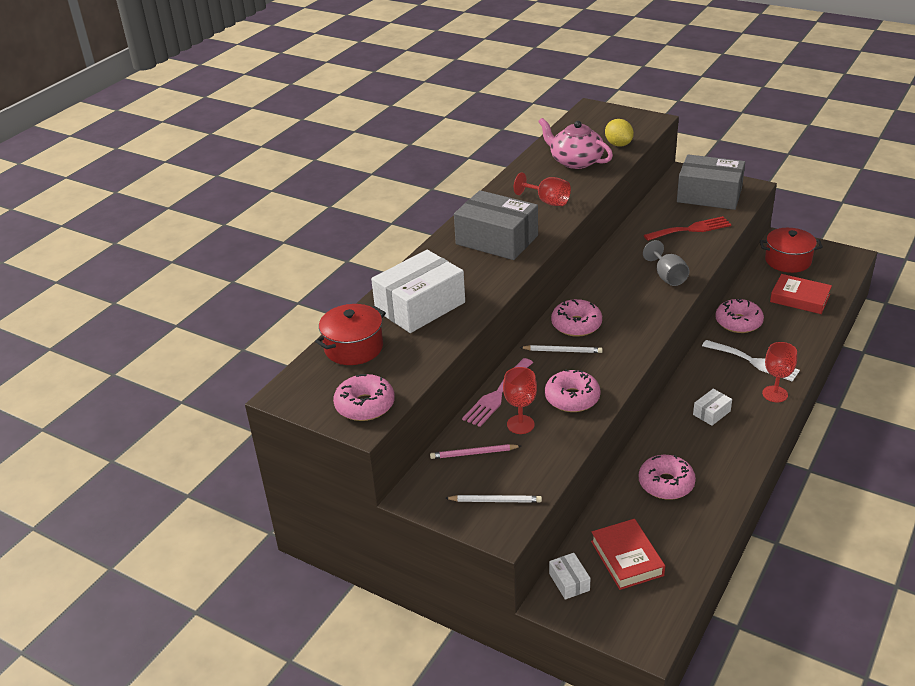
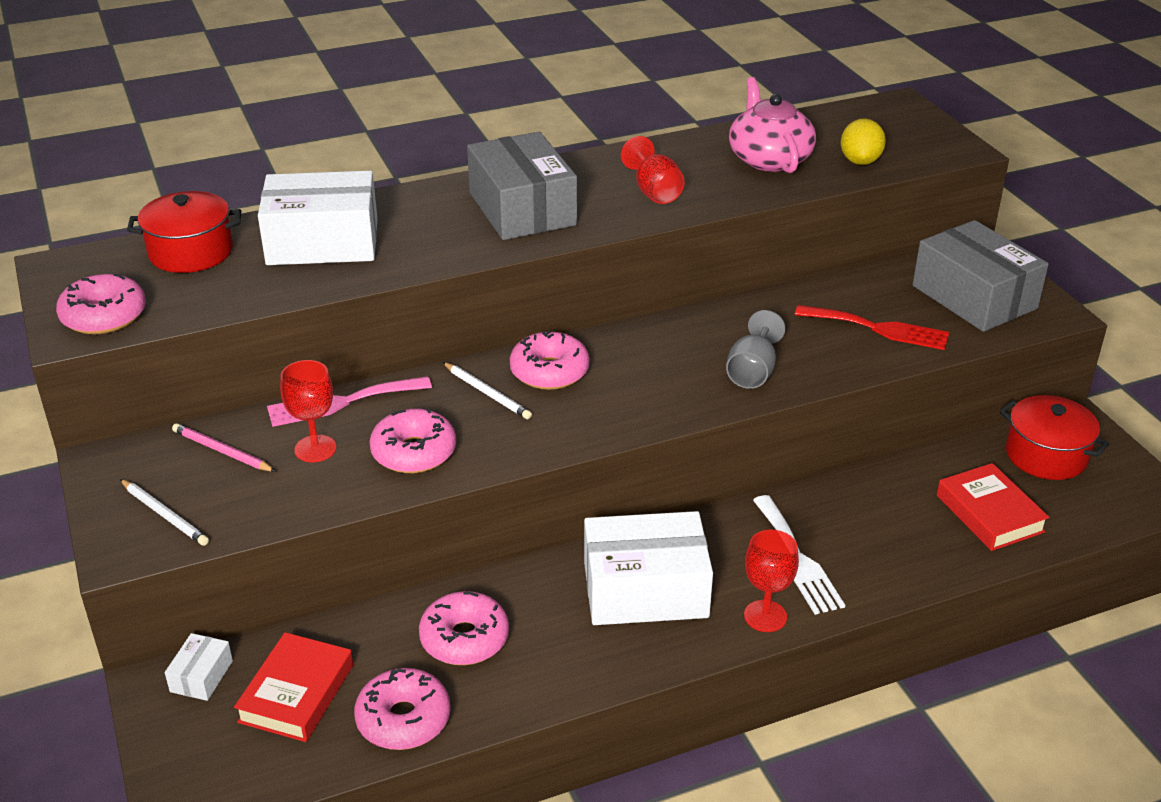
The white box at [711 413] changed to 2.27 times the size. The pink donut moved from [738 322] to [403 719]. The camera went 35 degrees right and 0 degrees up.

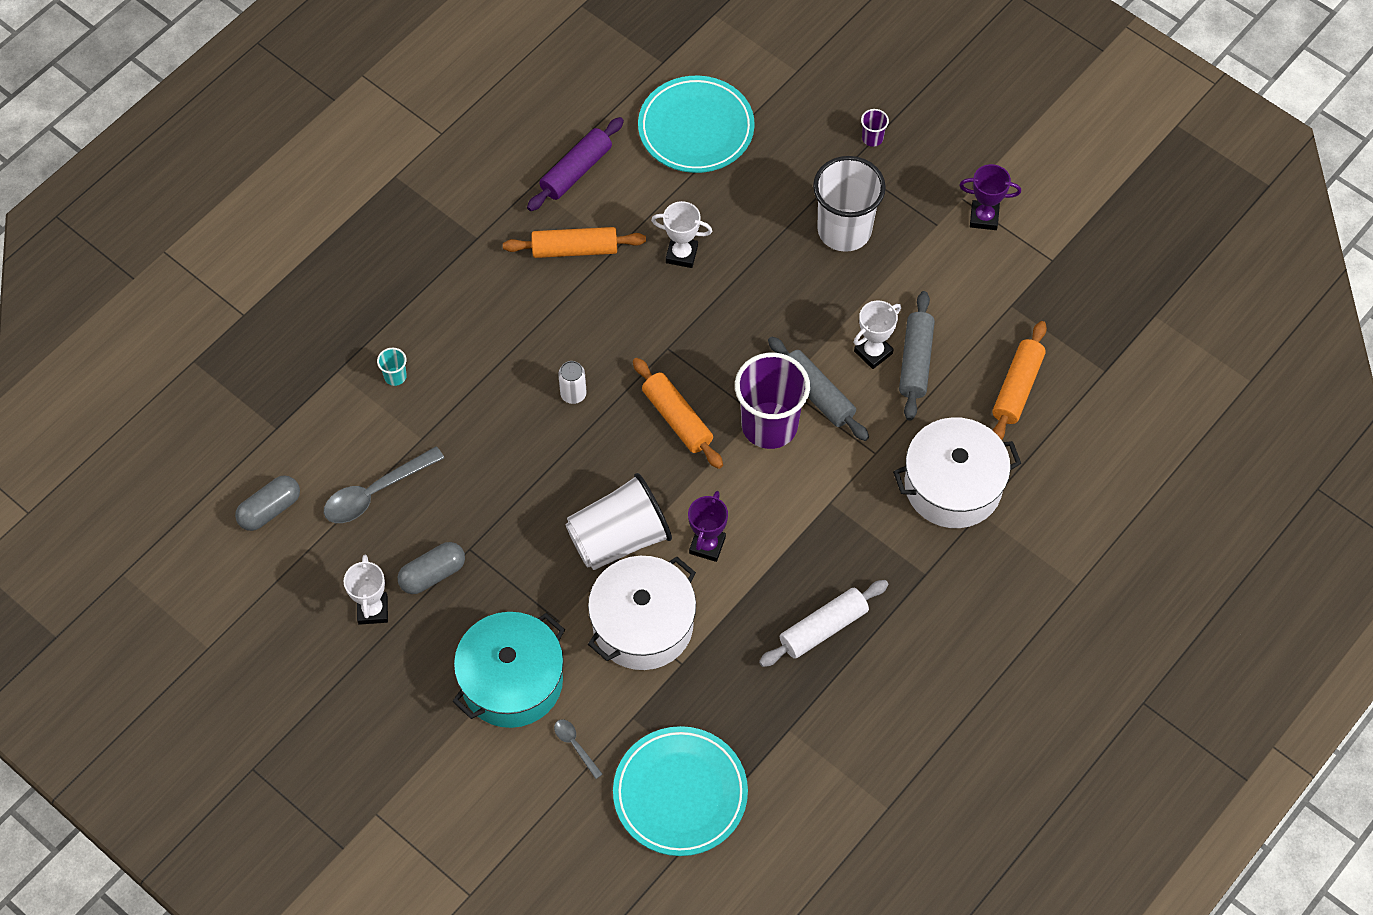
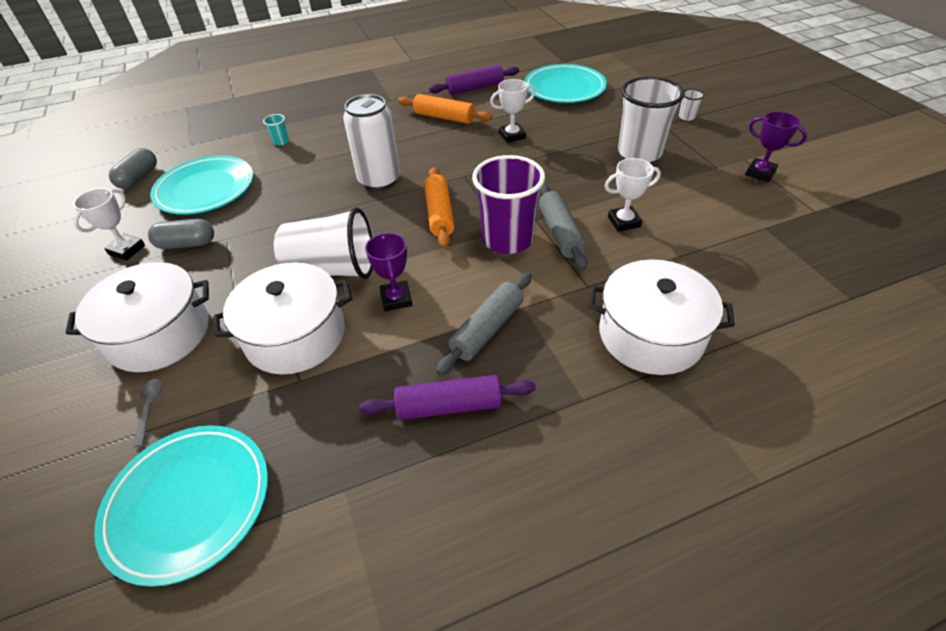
The grey capsule at [270 509] turned 60 degrees counterclockwise. The grey spoon at [375 492] was replaced by the turquoise plate at [205 189]. The turquoise pot at [512 681] became the white pot at [159 334]. The white can at [573 394] changed to 2.08 times the size. The white trophy at [681 254] turned 60 degrees counterclockwise. The purple trophy at [707 545] turned 60 degrees counterclockwise. The white rolling pin at [823 628] became the purple rolling pin at [449 406]. The purple cup at [872 138] became the white cup at [686 117]. The grey rolling pin moved from [915 361] to [487 329]. The orange rolling pin at [1017 388] disappeared. The camera went 30 degrees right and 15 degrees down.

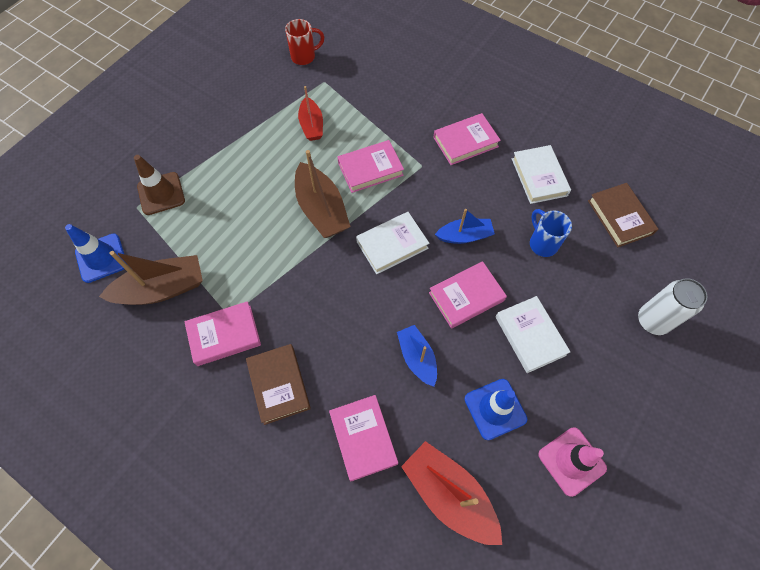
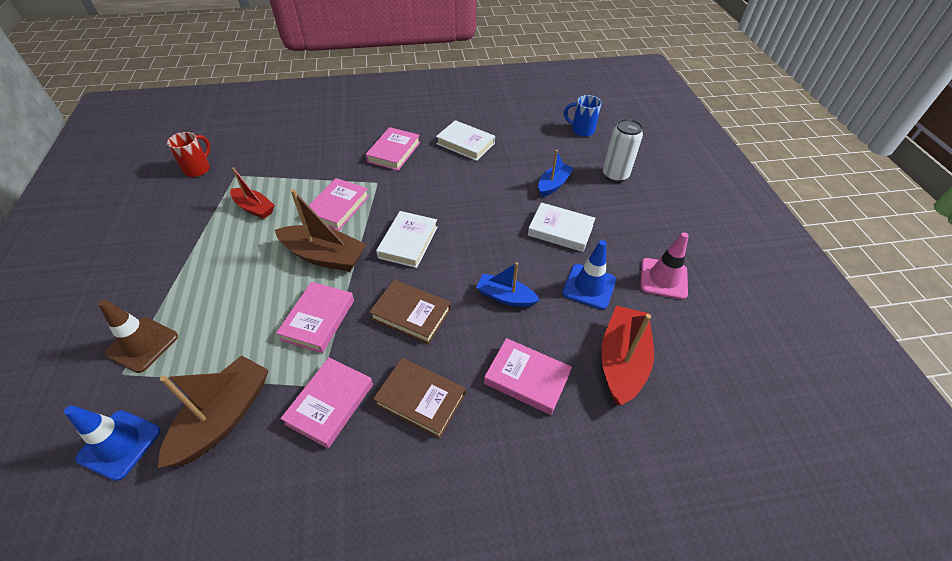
The red boat at [449 494] turned 105 degrees clockwise. The pink book moved from [466 297] to [318 319]. The blue boat moved from [464 236] to [553 185]. The blue mug moved from [542 243] to [581 130]. The brown book moved from [620 217] to [411 314]. The camera went 45 degrees left and 15 degrees down.

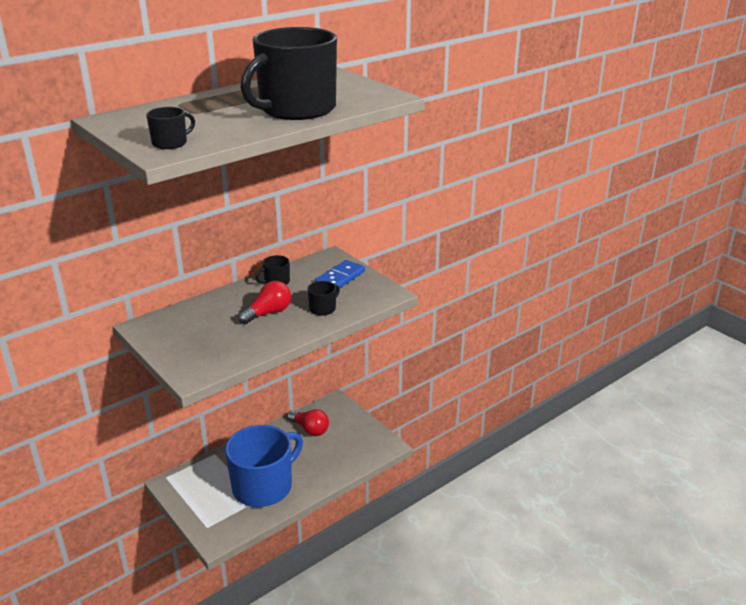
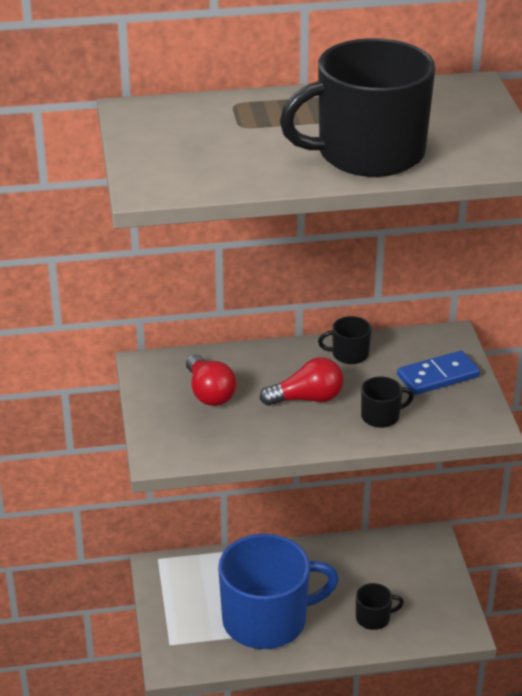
The black mug moved from [170 143] to [374 618]. The red light bulb moved from [310 429] to [209 393]. The camera went 30 degrees right and 5 degrees up.

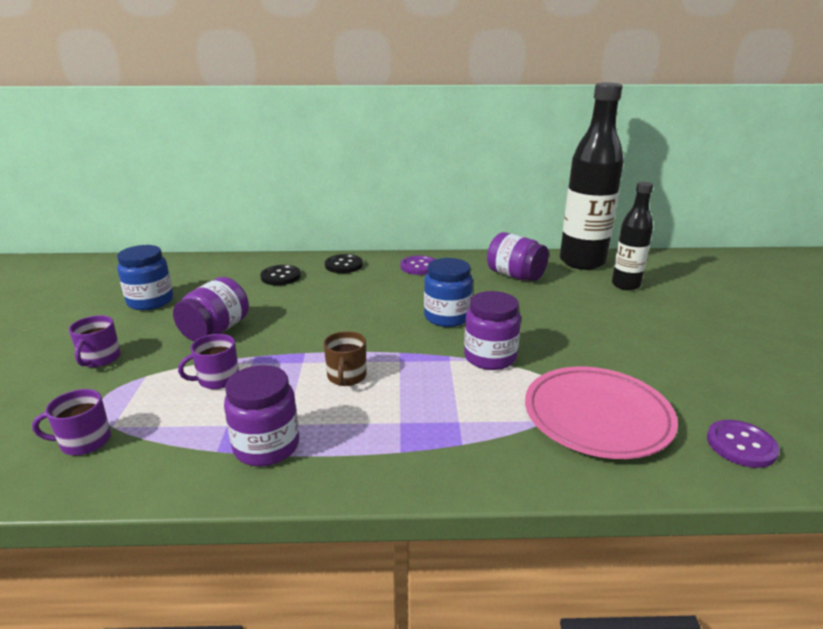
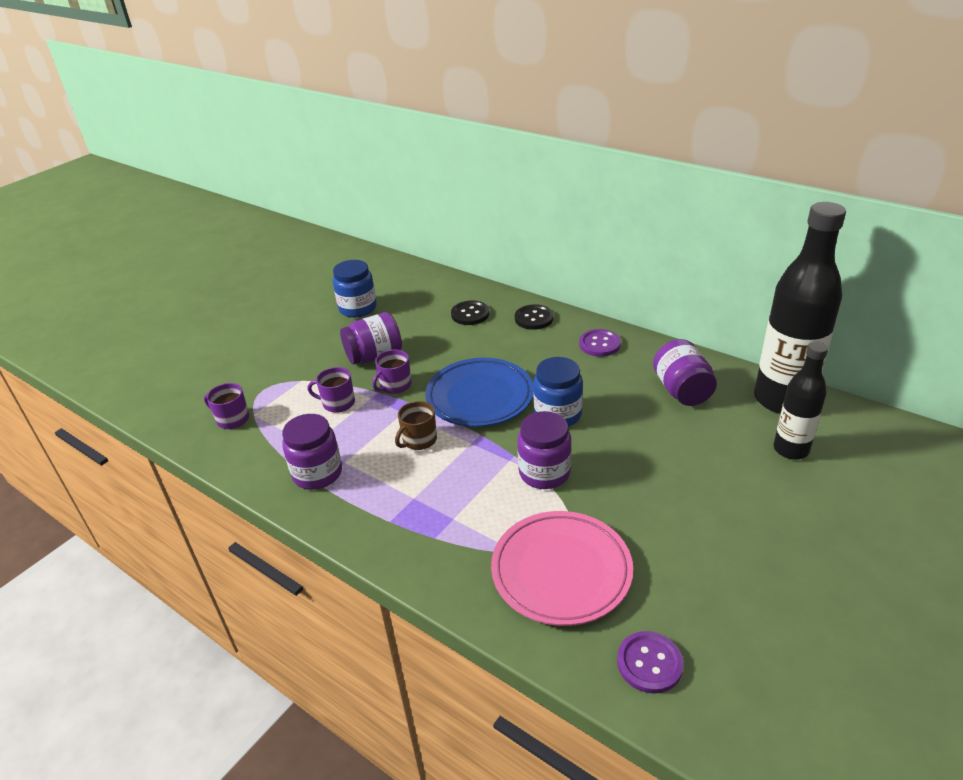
The purple mug moved from [100 359] to [395 385]. The blue plate at [480 397] appeared. The camera went 40 degrees right and 10 degrees up.

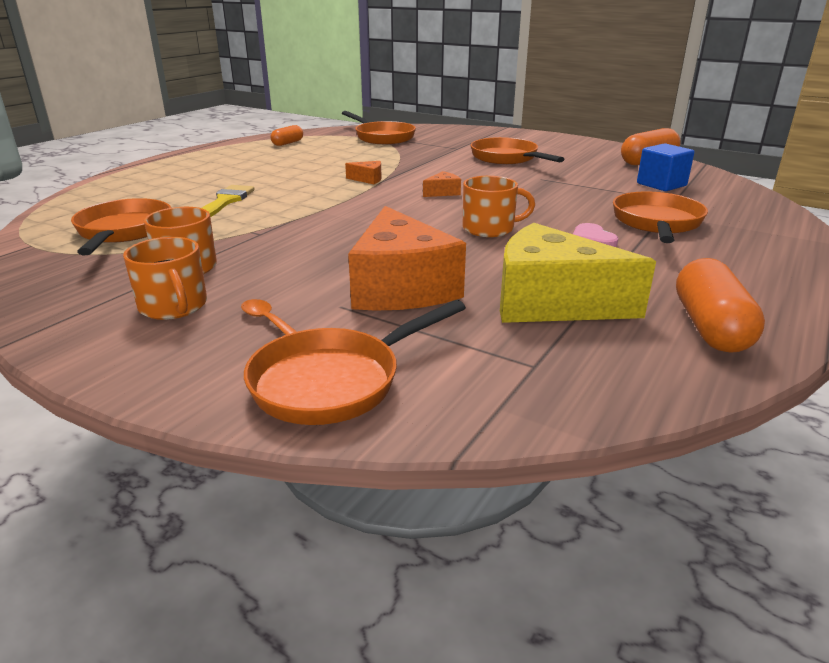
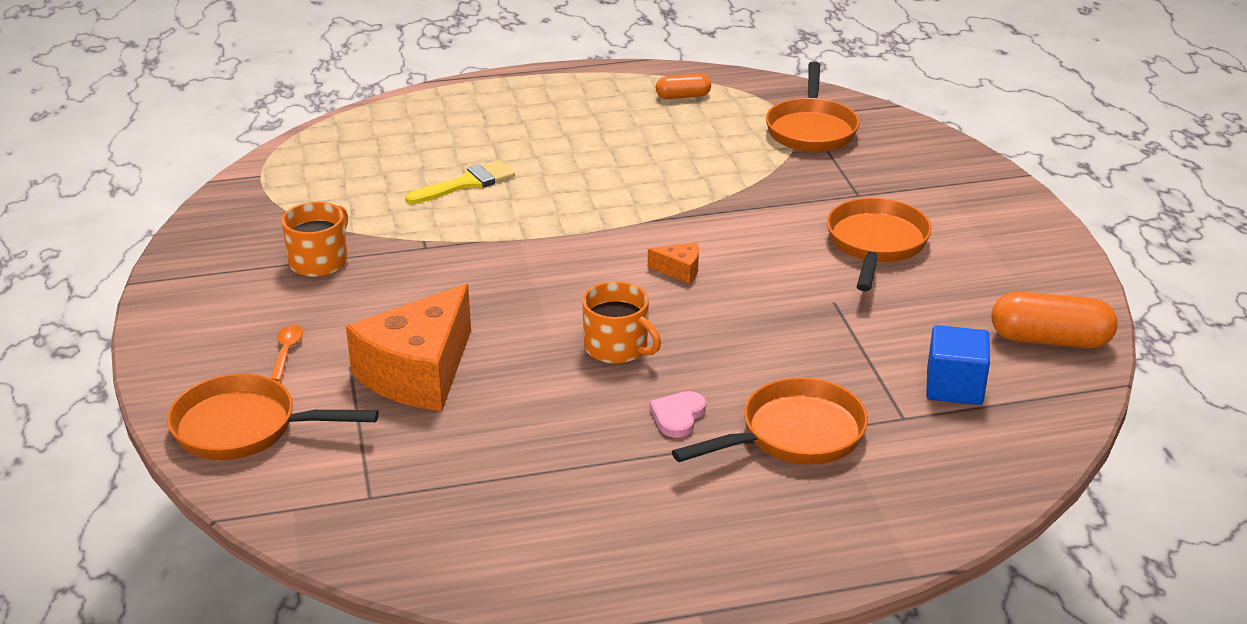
The orange pan at [123 232] disappeared. The orange mug at [174 306] disappeared. The orange cheese at [368 179] disappeared. The yellow cheese at [551 303] disappeared. The orange capsule at [710 327] disappeared. The camera went 45 degrees right and 5 degrees up.

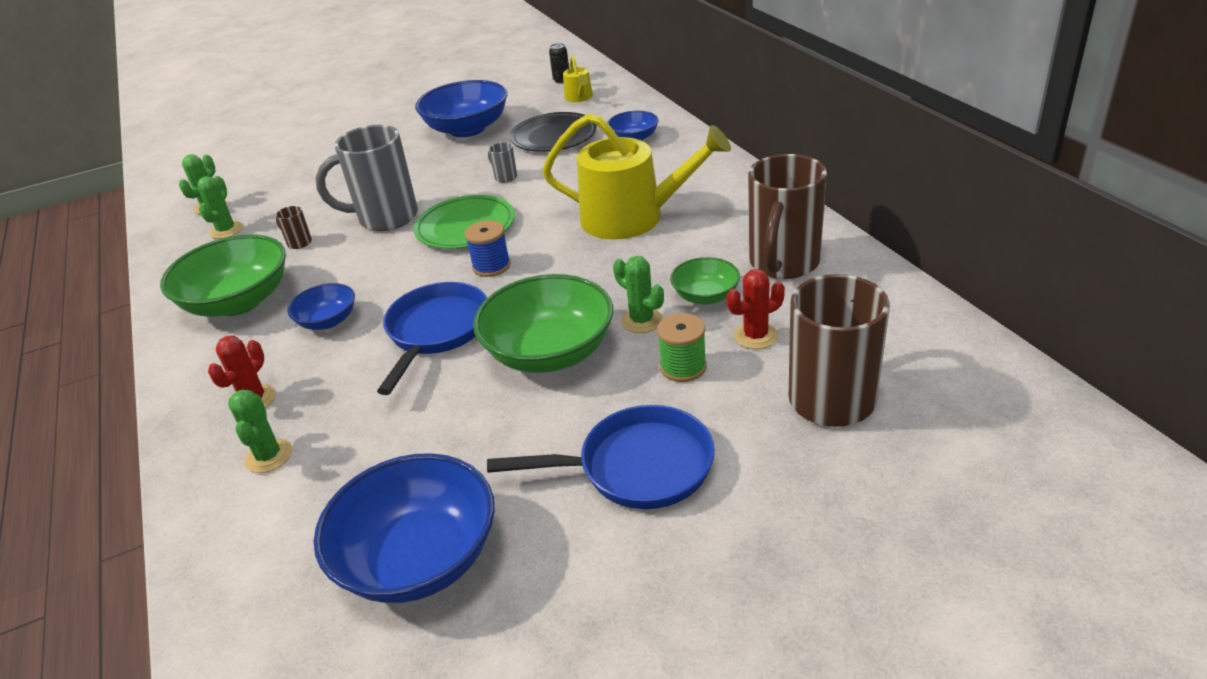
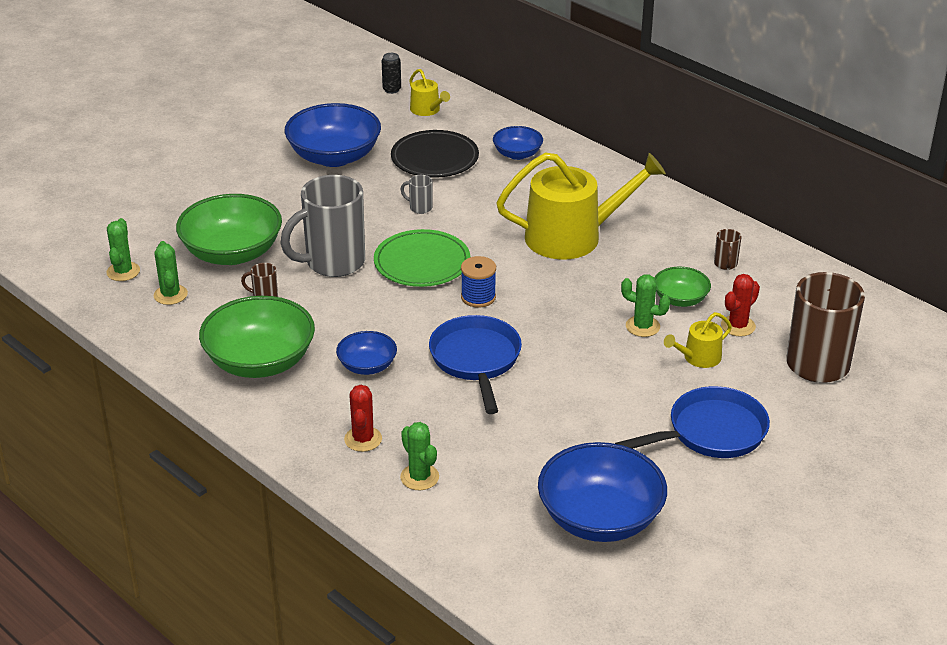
The green bowl moved from [549 352] to [232 253]. The green spool at [683 367] was replaced by the yellow watering can at [698 358]. The brown mug at [783 264] changed to 0.40 times the size. The camera went 25 degrees left and 0 degrees up.

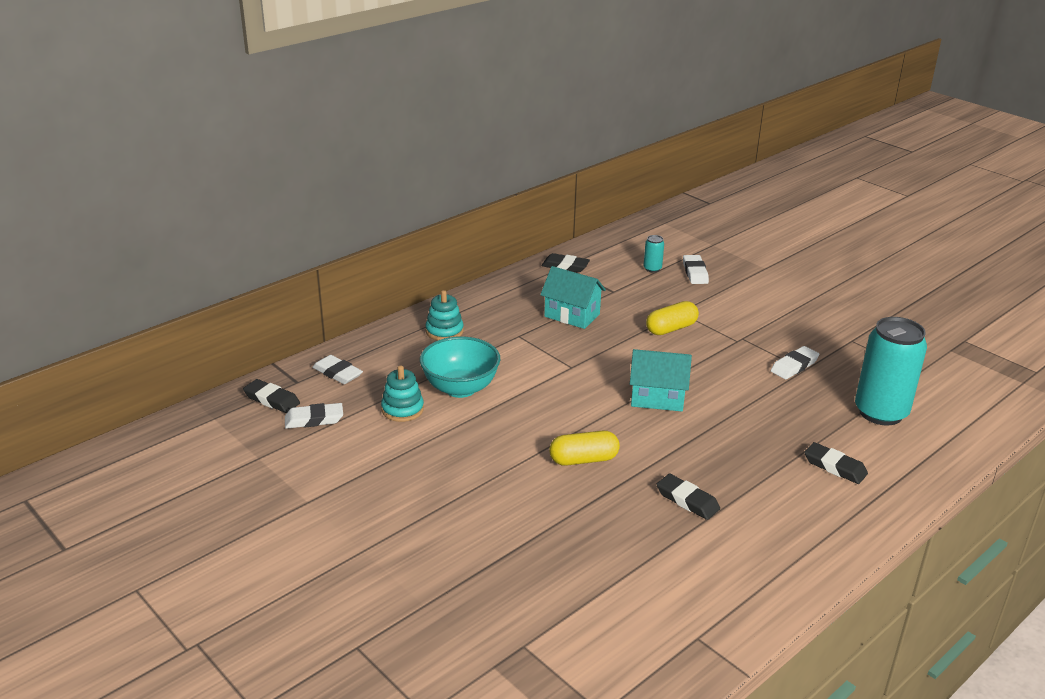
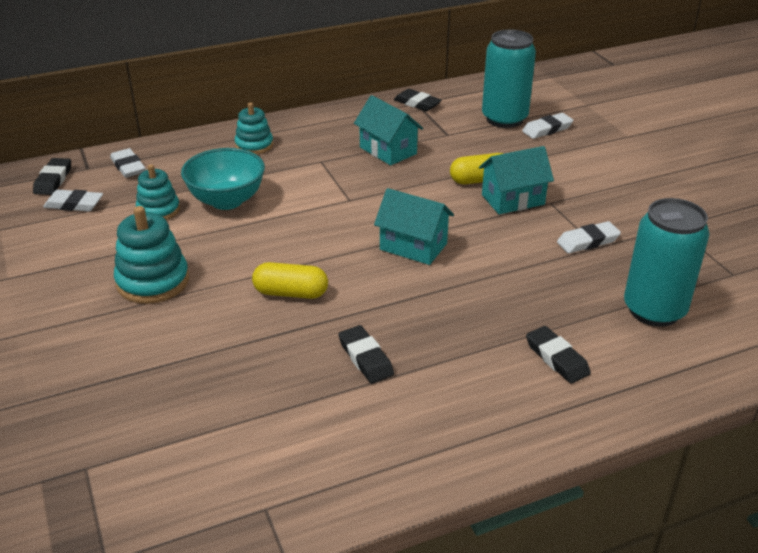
The black eraser at [271 400] turned 45 degrees clockwise. The turquoise can at [652 269] changed to 2.36 times the size. The white eraser at [695 272] turned 45 degrees clockwise. The turquoise stacking toy at [153 281] appeared. The turquoise house at [513 200] appeared. The camera went 20 degrees right and 5 degrees up.

